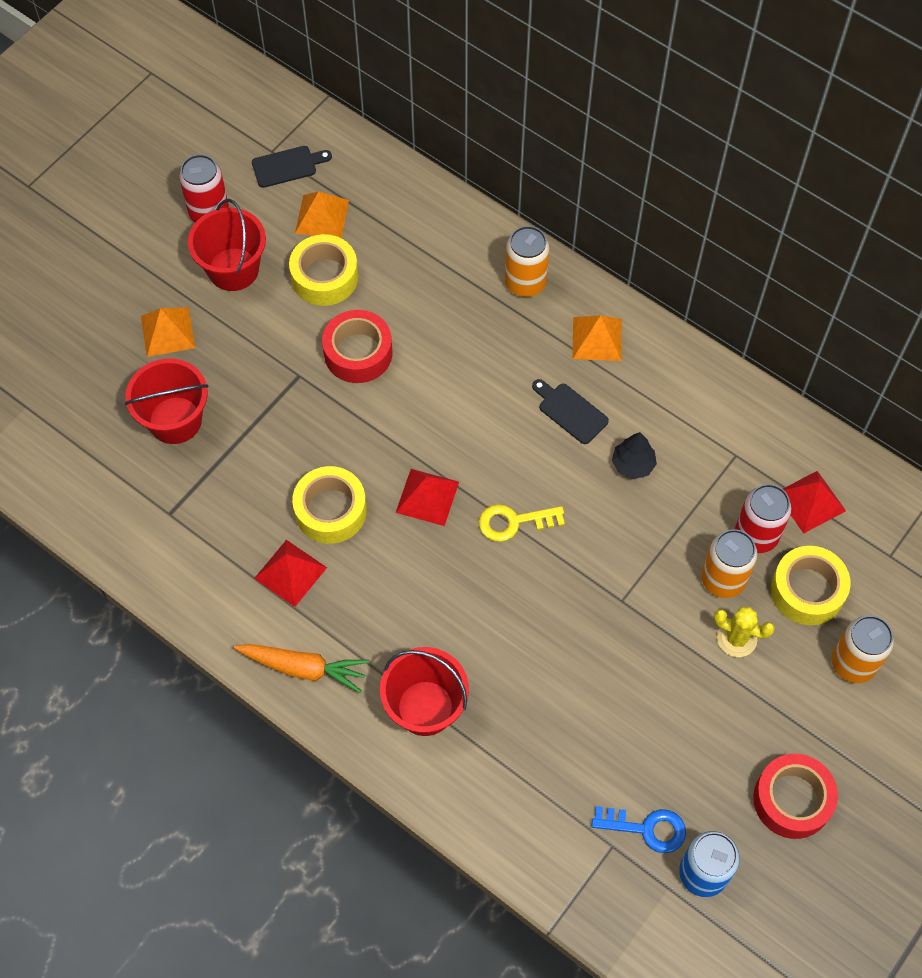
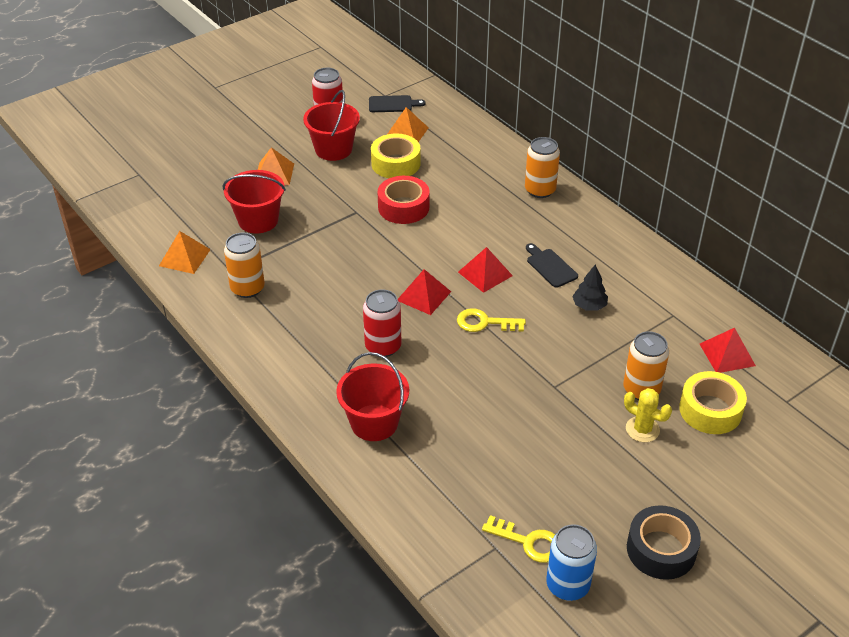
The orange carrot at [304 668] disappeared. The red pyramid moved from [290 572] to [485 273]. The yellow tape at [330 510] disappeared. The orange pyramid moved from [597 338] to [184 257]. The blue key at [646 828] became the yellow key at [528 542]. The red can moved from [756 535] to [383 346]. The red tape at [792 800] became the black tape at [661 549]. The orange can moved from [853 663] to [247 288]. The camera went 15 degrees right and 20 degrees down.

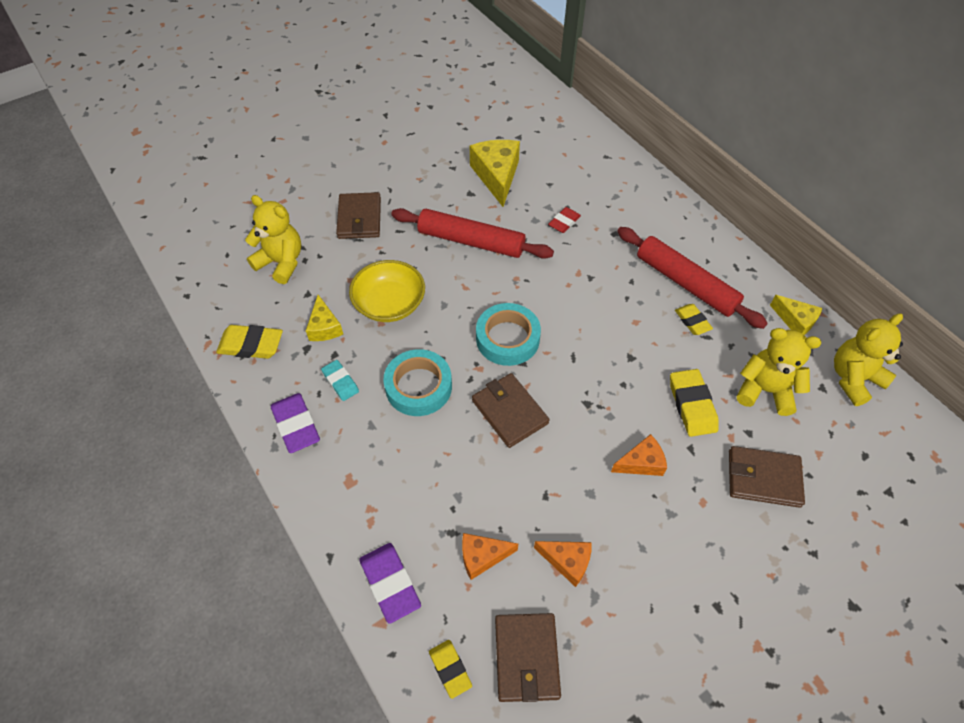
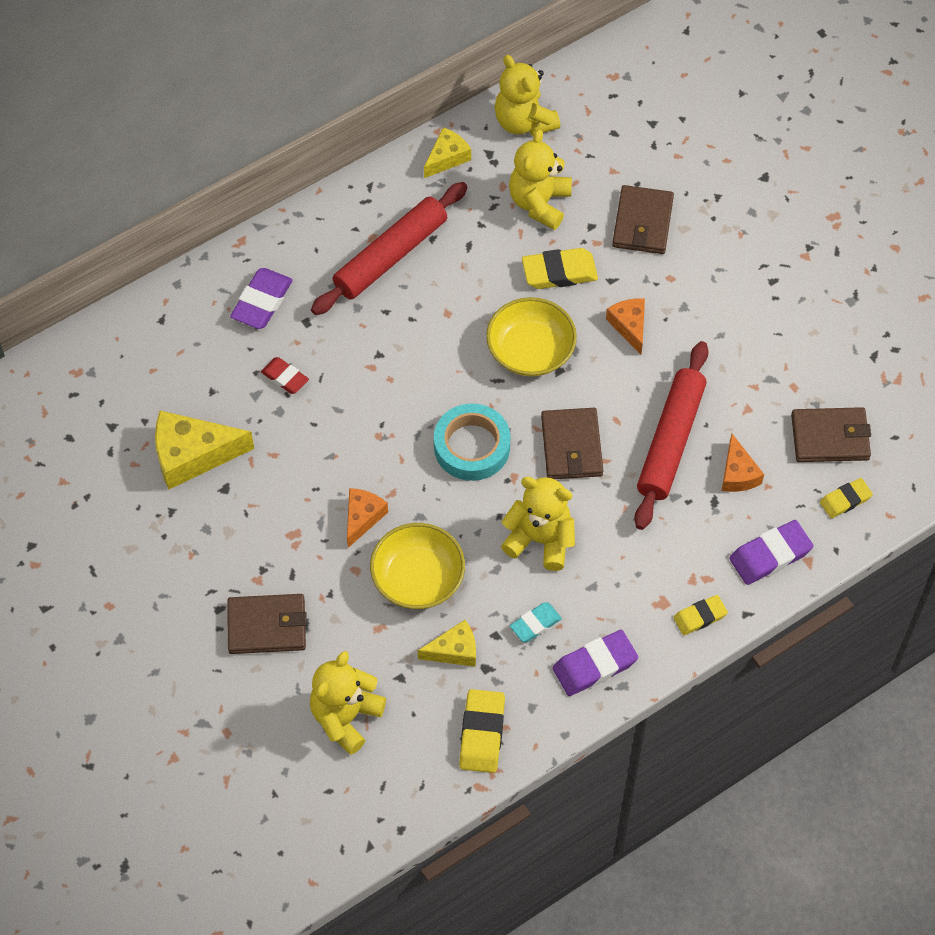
The turquoise tape at [418 386] was replaced by the yellow teddy bear at [540 539]. The red rolling pin moved from [471 241] to [670 441]. The brown wallet at [509 412] turned 60 degrees counterclockwise. The orange cheese moved from [567 561] to [362 518]. The yellow eraser moved from [692 321] to [700 617]. The purple eraser at [262 302] appeared. The yellow bowl at [530 350] appeared. The camera went 90 degrees left and 5 degrees up.

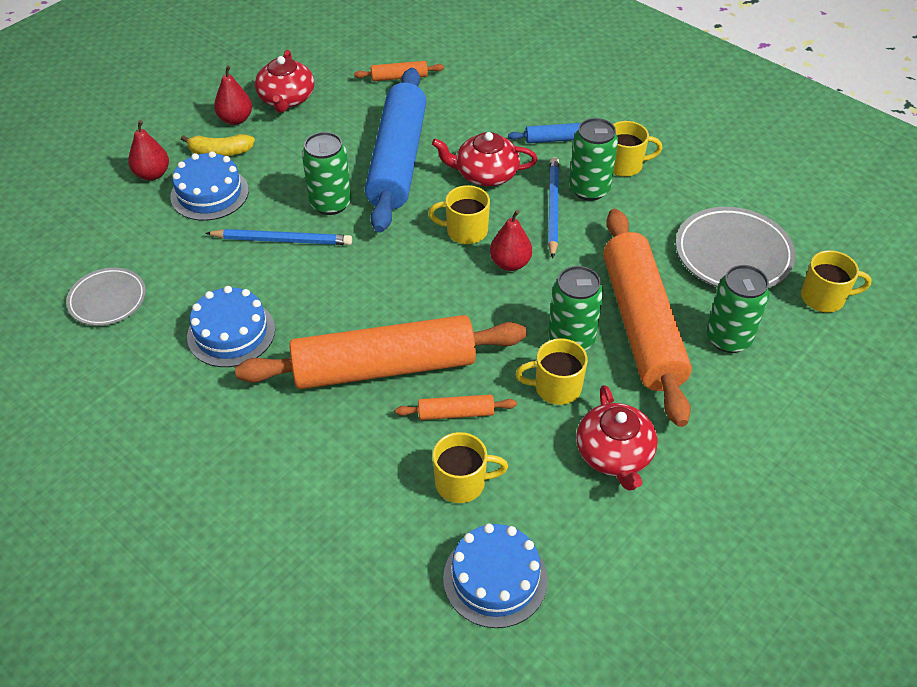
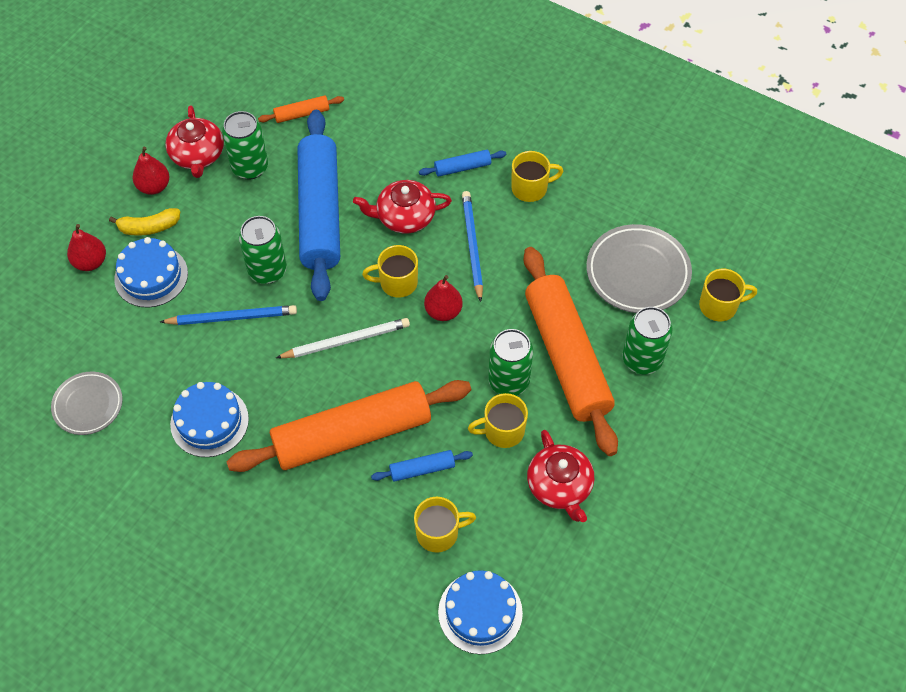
The orange rolling pin at [456 413] became the blue rolling pin at [422 469]. The green can moved from [589 189] to [250 167]. The white pencil at [346 340] appeared. The camera went 10 degrees left and 10 degrees up.

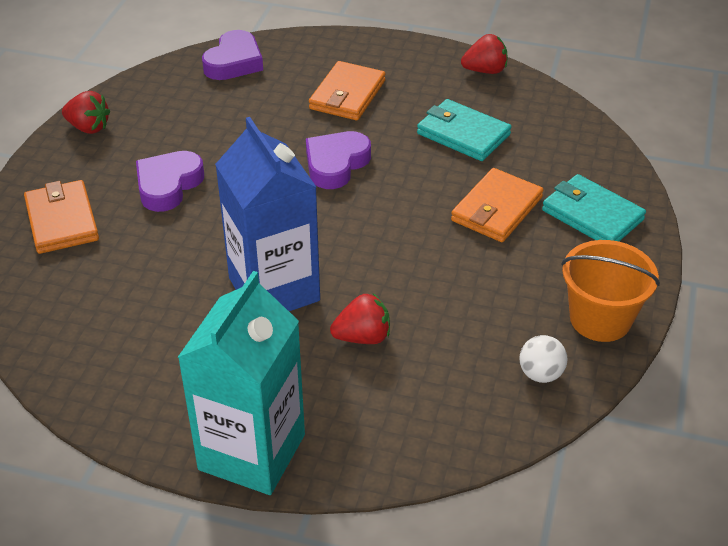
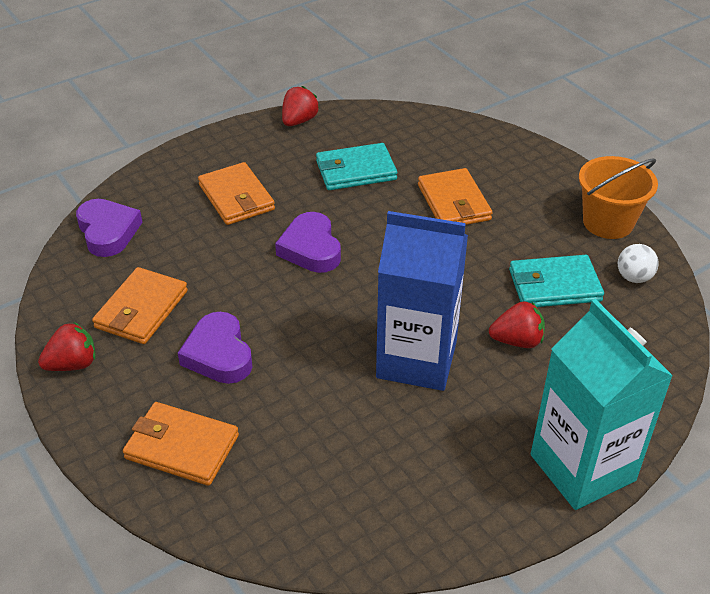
The red strawberry at [363 337] turned 60 degrees clockwise. The turquoise wallet moved from [592 215] to [554 285]. The orange wallet at [141 309] appeared. The camera went 50 degrees left and 0 degrees up.

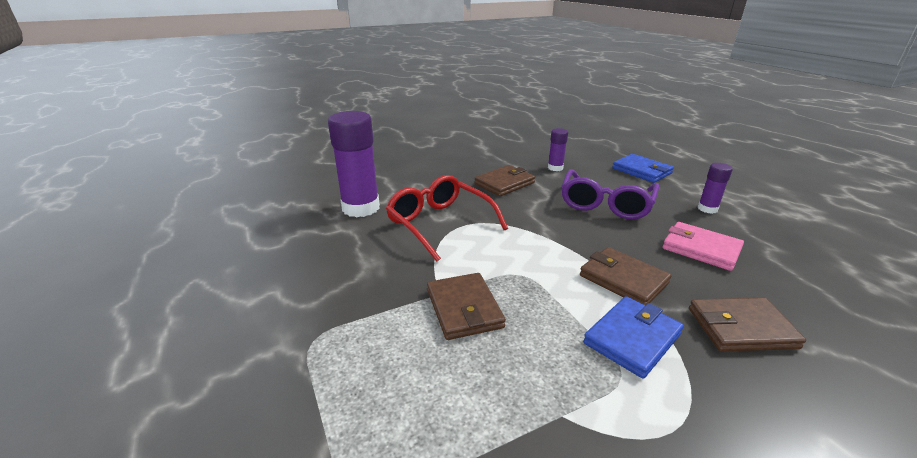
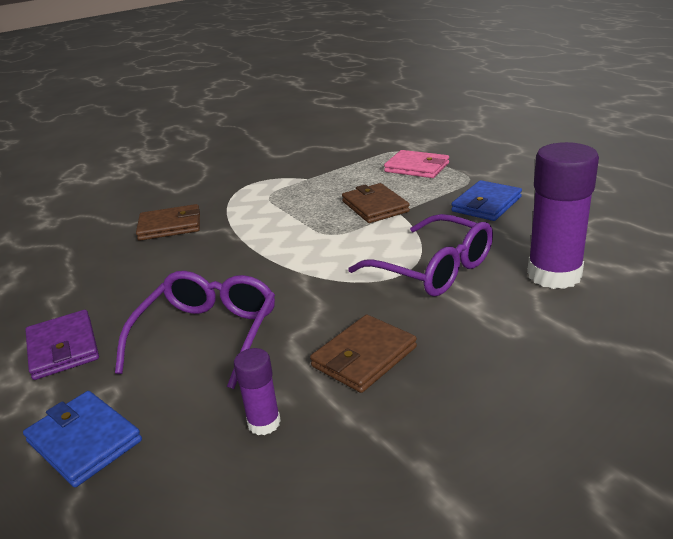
The red glasses at [440 224] became the purple glasses at [433 269]. The brown wallet at [623 279] disappeared. The blue wallet moved from [632 338] to [486 204]. The pink wallet moved from [701 249] to [417 167]. The purple glue stick at [707 209] was replaced by the purple wallet at [63 348]. The camera went 175 degrees right and 0 degrees up.

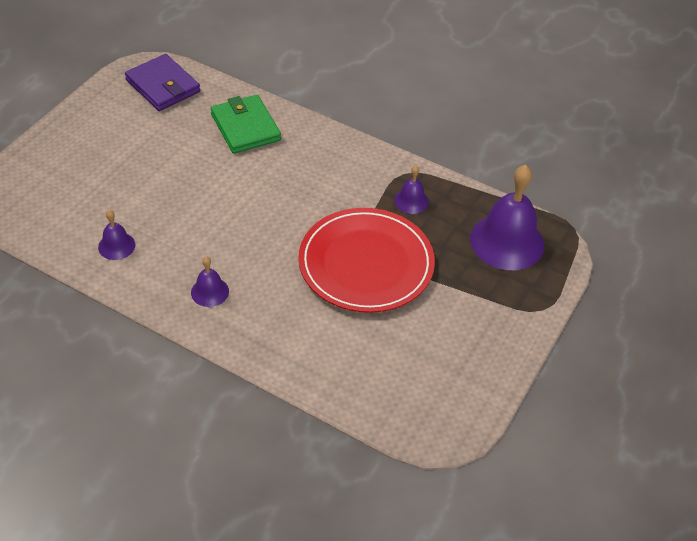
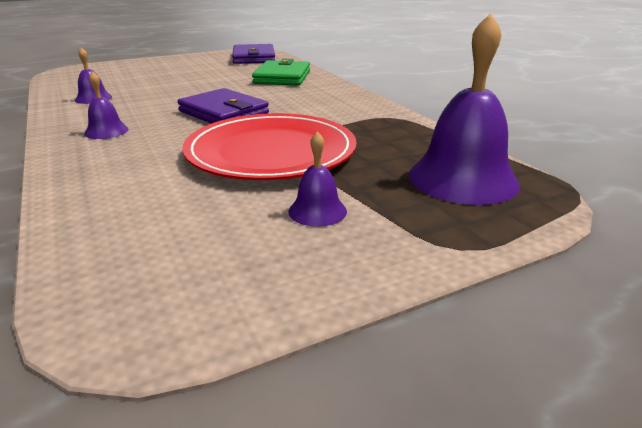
The purple bell moved from [411 201] to [317 211]. The purple wallet at [224 112] appeared. The camera went 35 degrees right and 20 degrees down.

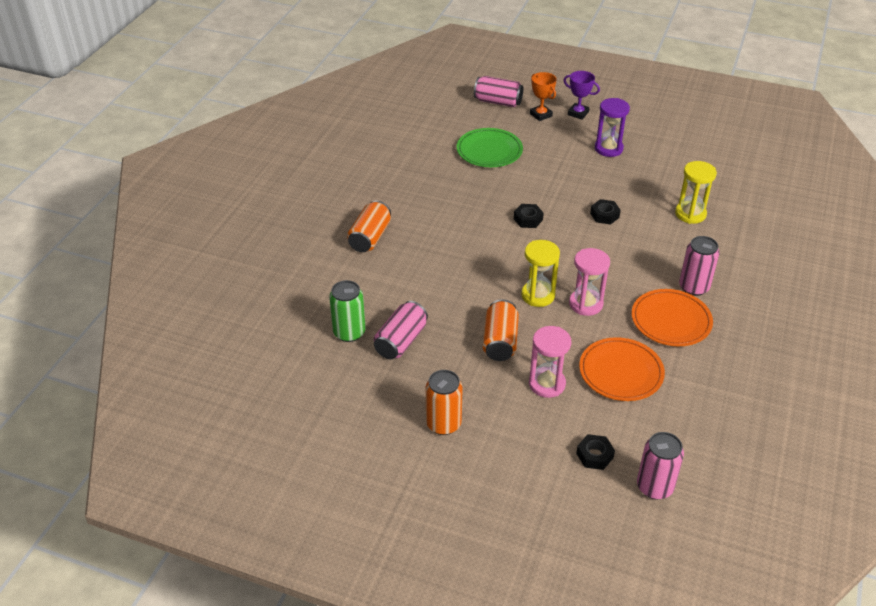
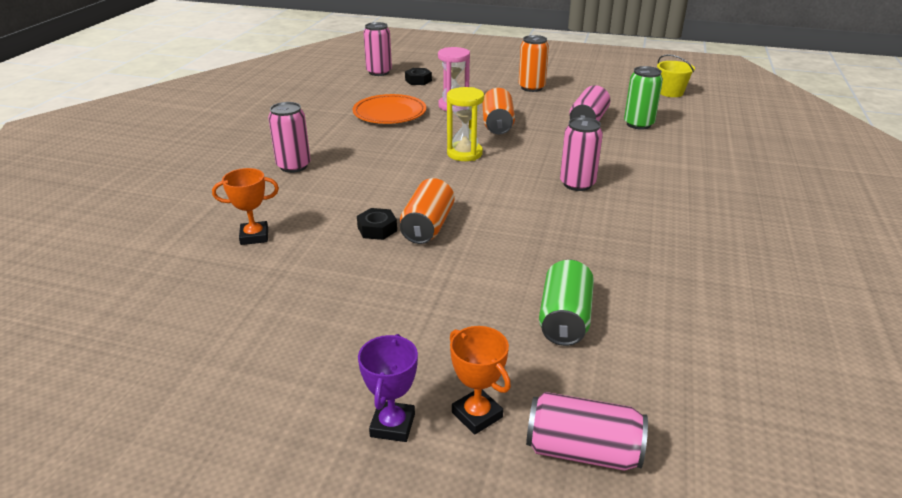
The orange can moved from [370 237] to [427 227]. The green plate at [489 151] was replaced by the green can at [564 319]. The black nut at [528 219] disappeared. The purple trophy at [578 113] turned 75 degrees clockwise. The pink hourglass at [586 304] disappeared. The purple hourglass at [608 149] disappeared. The orange plate at [671 321] disappeared. The yellow hourglass at [690 214] was replaced by the orange trophy at [254 236]. The pink can at [577 184] appeared. The yellow bucket at [670 92] appeared. The camera went 175 degrees right and 10 degrees down.

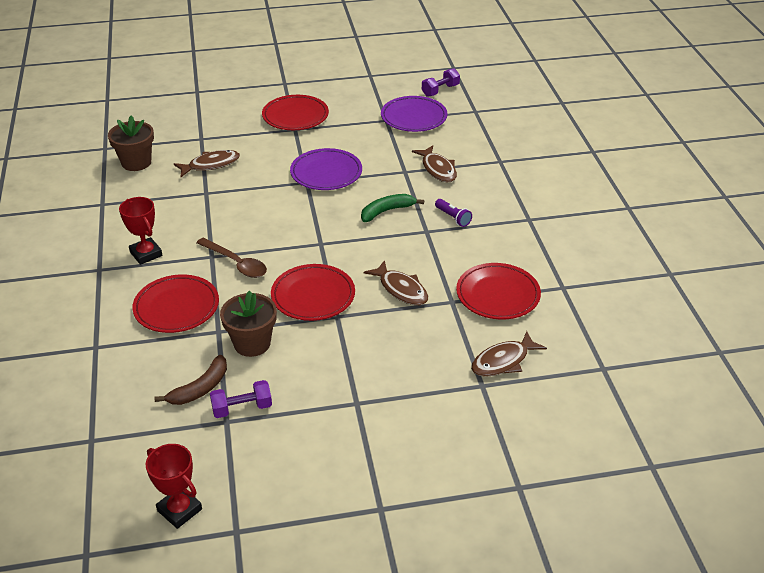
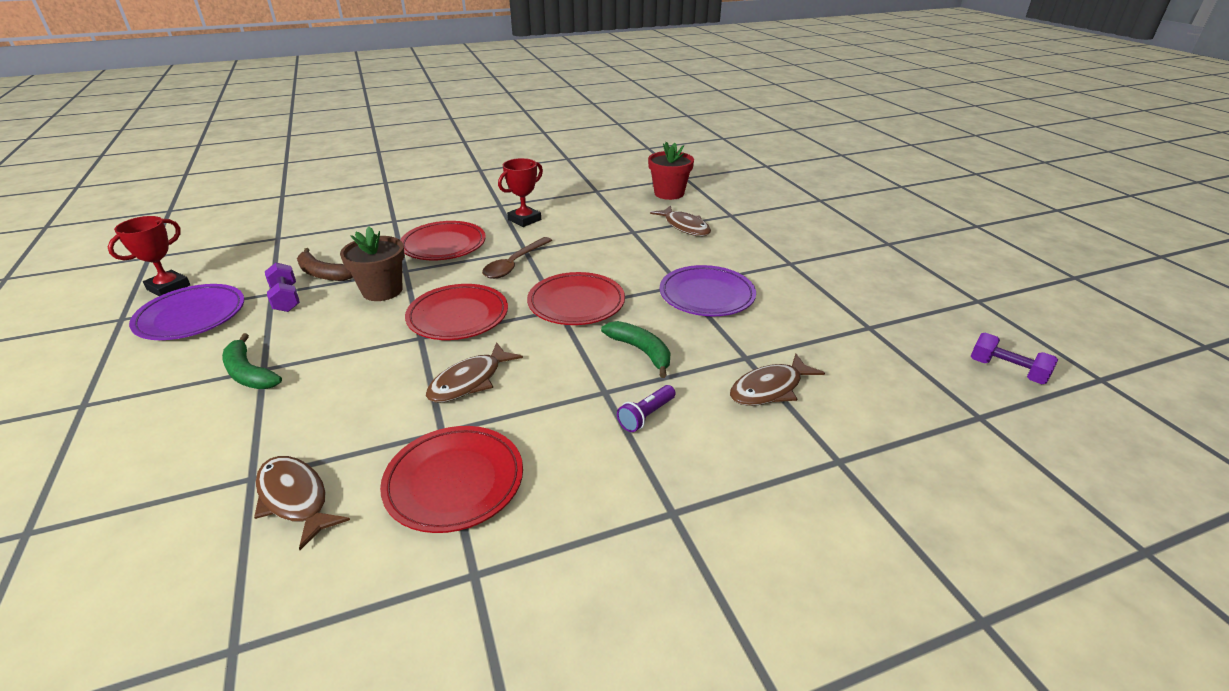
The brown flower pot at [136 162] became the red flower pot at [669 193]. The red plate moved from [295 116] to [576 303]. The purple plate moved from [413 117] to [191 317]. The green banana at [249 373] appeared. The camera went 80 degrees right and 5 degrees down.

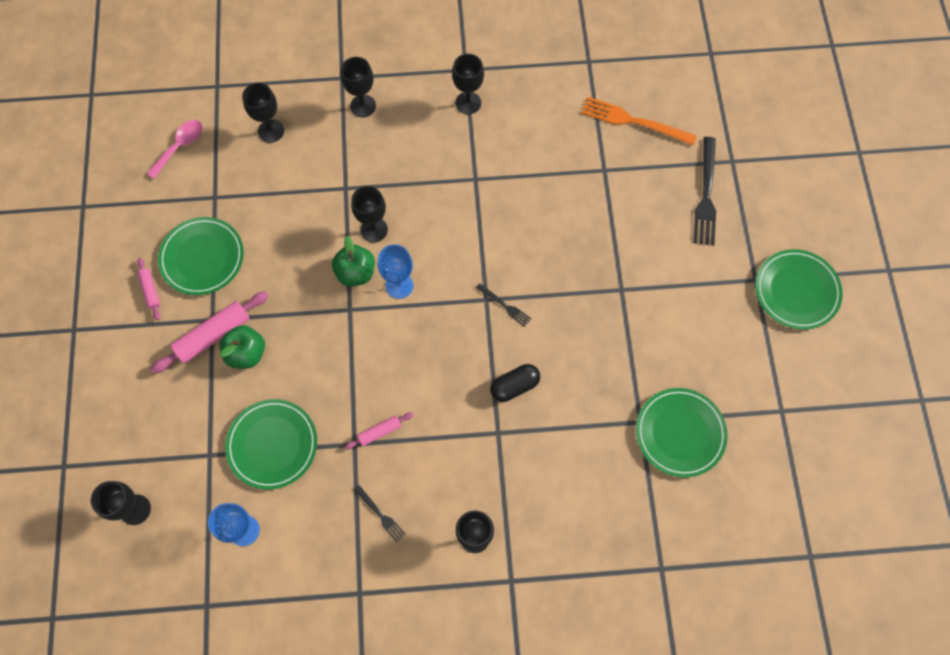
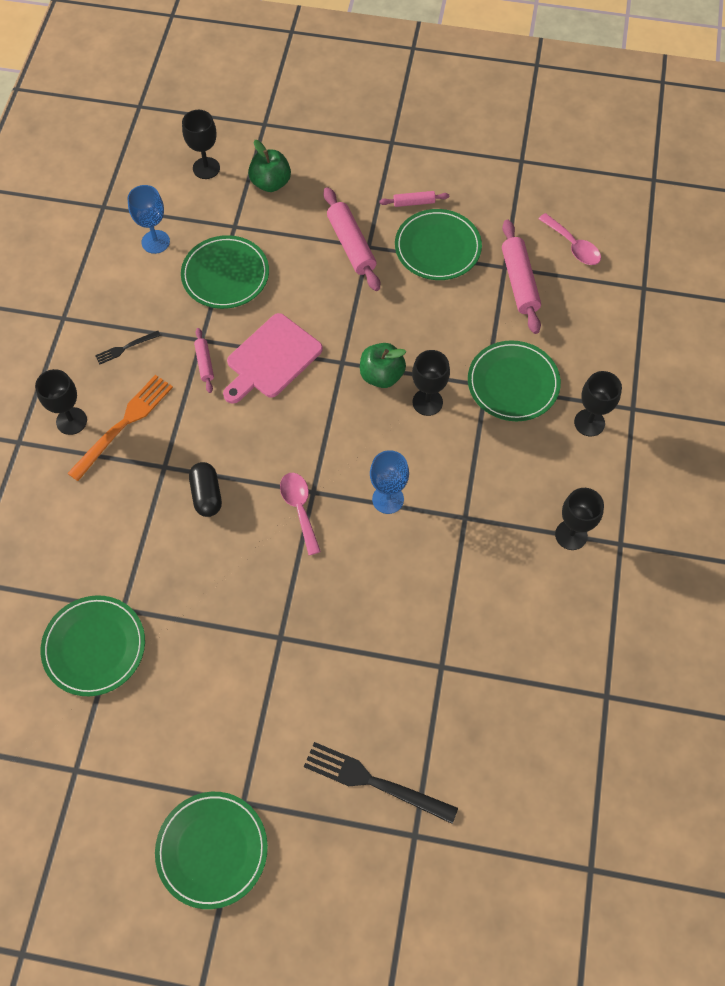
The green apple moved from [246 353] to [271 183]. The black goblet at [271 131] disappeared. The blue goblet moved from [399 285] to [388 499]. The black fork at [505 306] was replaced by the pink spoon at [299 508]. The orange fork moved from [633 121] to [124 424]. The pink cutting board at [271 359] appeared. The green plate at [513 383] appeared. The pink rolling pin at [519 282] appeared. The camera went 105 degrees right and 5 degrees down.

